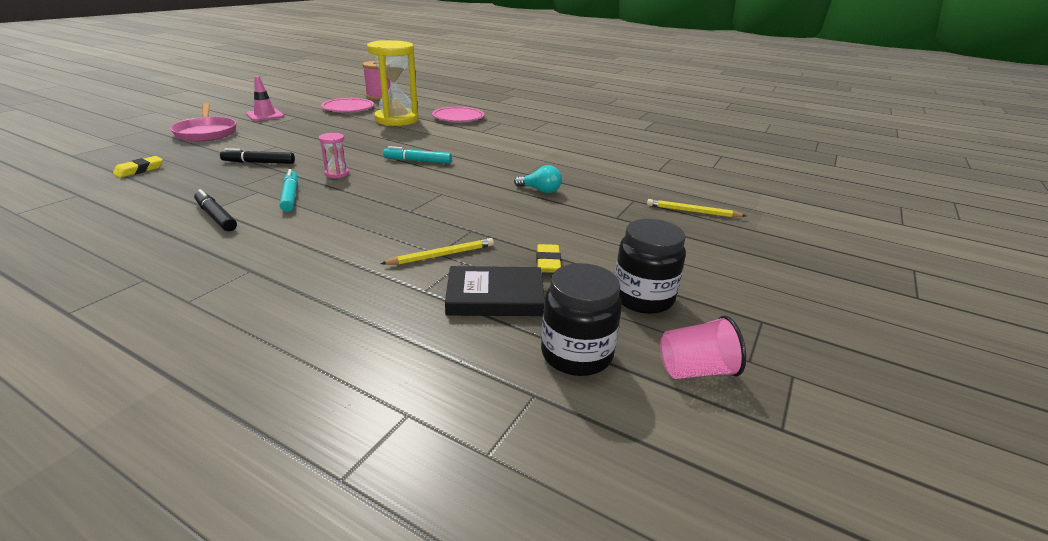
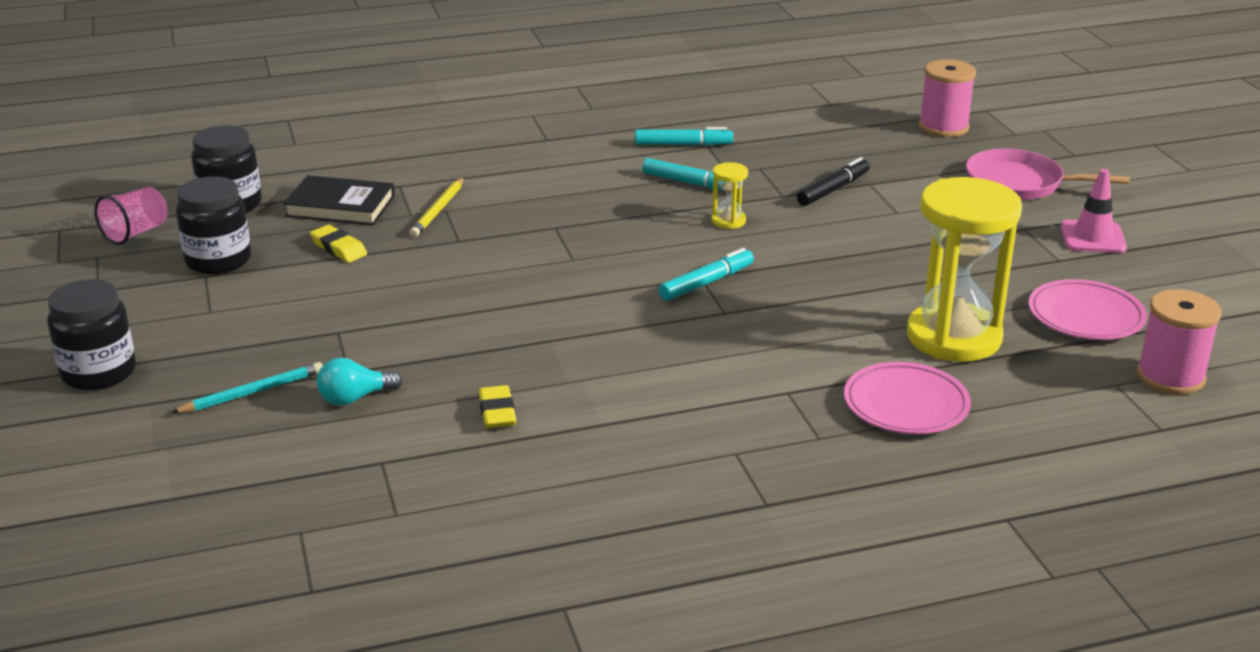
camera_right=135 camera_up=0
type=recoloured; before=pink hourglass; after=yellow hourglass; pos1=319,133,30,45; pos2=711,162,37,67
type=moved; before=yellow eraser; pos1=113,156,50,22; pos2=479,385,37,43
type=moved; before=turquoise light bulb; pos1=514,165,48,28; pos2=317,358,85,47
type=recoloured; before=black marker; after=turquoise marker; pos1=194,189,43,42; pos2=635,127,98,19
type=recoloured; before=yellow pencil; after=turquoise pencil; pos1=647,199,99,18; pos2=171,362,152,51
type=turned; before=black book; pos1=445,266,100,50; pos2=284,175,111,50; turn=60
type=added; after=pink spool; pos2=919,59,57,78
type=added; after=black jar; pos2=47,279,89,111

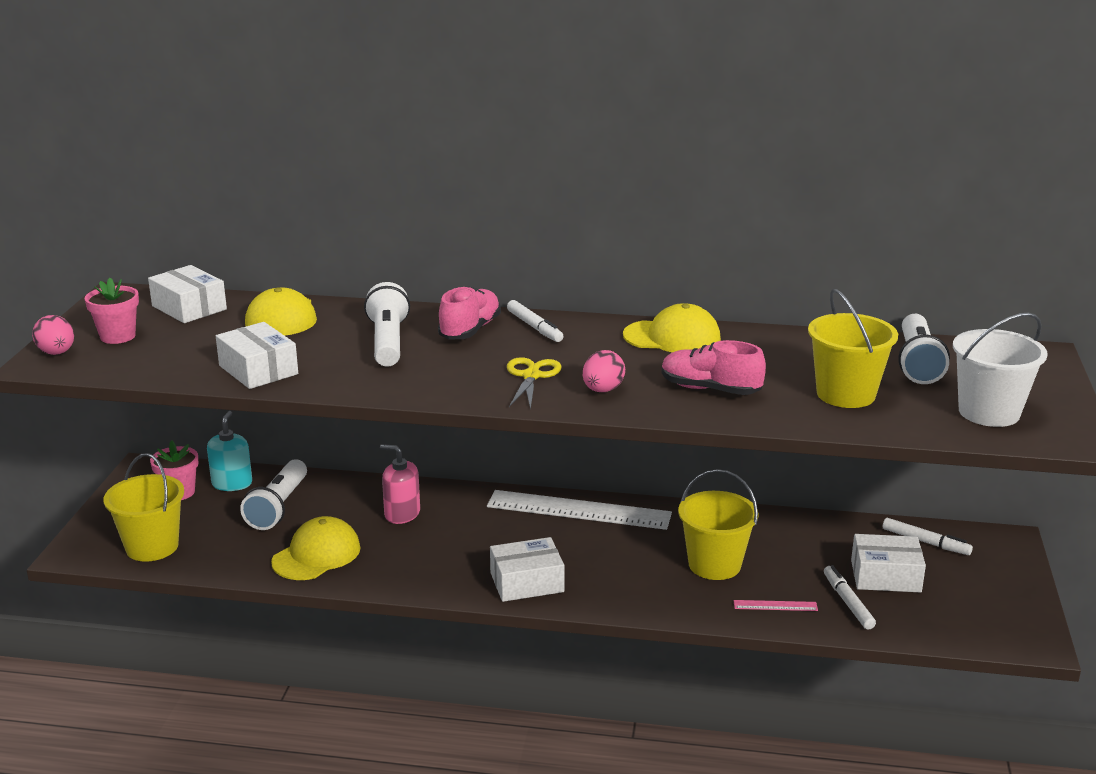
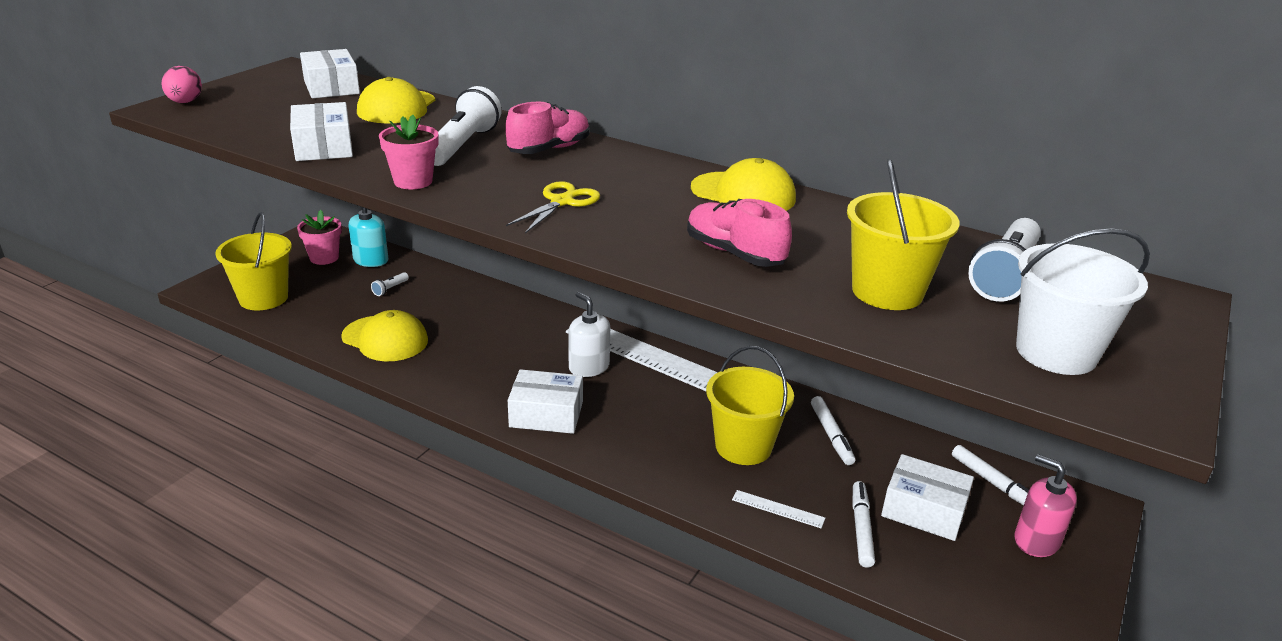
camera_right=20 camera_up=5
type=moved; before=pink flower pot; pos1=84,278,55,66; pos2=379,115,59,74
type=moved; before=white marker; pos1=507,300,56,42; pos2=811,396,44,69
type=removed; before=pink egg; pos1=583,350,42,42
type=moved; before=pink soap dispenser; pos1=380,444,40,80; pos2=1014,454,63,103
type=resized; before=white flashlight; pos1=240,459,67,71; pos2=371,272,38,24; scale=0.42
type=turned; before=yellow cap; pos1=271,516,90,64; pos2=341,310,87,52; turn=60
type=recoloured; before=pink ruler; after=white ruler; pos1=733,600,85,11; pos2=732,490,93,38
type=added; after=white soap dispenser; pos2=569,292,41,85

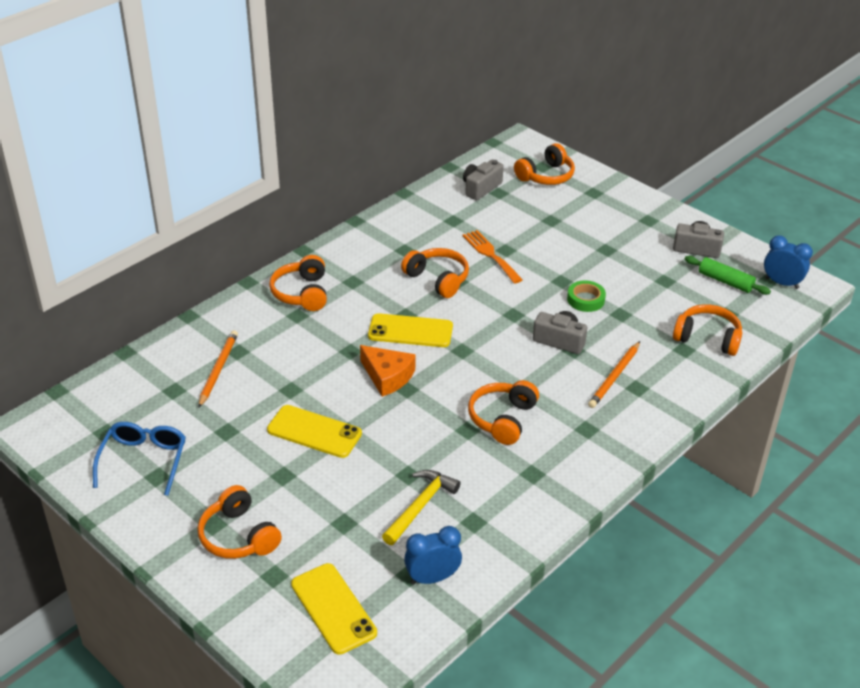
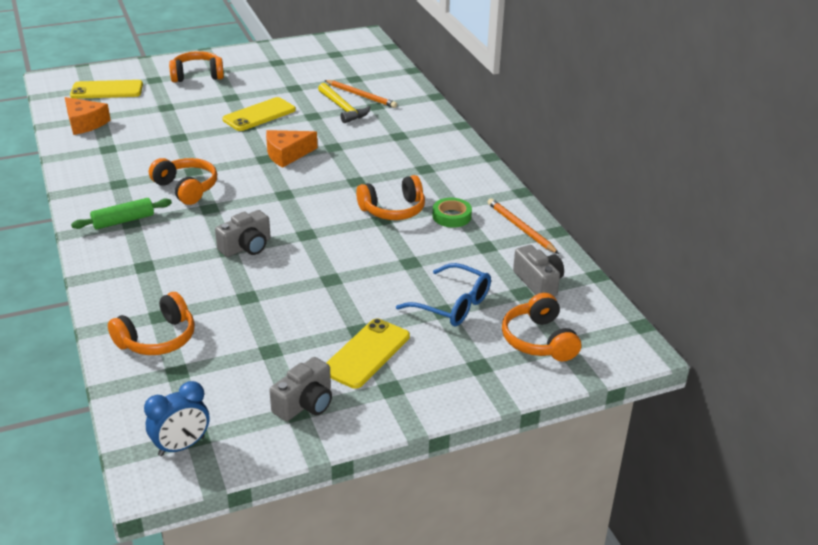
camera_right=115 camera_up=-5
type=removed; before=orange fork; pos1=463,230,60,54
type=removed; before=orange headphones; pos1=269,255,58,56
type=moved; before=green rolling pin; pos1=685,256,86,39; pos2=71,198,101,32
type=moved; before=green tape; pos1=567,280,39,32; pos2=432,198,40,29
type=moved; before=yellow phone; pos1=368,313,85,34; pos2=326,318,84,71
type=moved; before=orange pencil; pos1=588,341,52,67; pos2=488,198,71,56
type=moved; before=blue glasses; pos1=93,422,93,74; pos2=396,263,95,63
type=moved; before=yellow hammer; pos1=382,470,78,75; pos2=318,83,52,40
type=replaced; before=blue clock; after=orange cheese; pos1=404,526,58,58; pos2=65,97,45,38

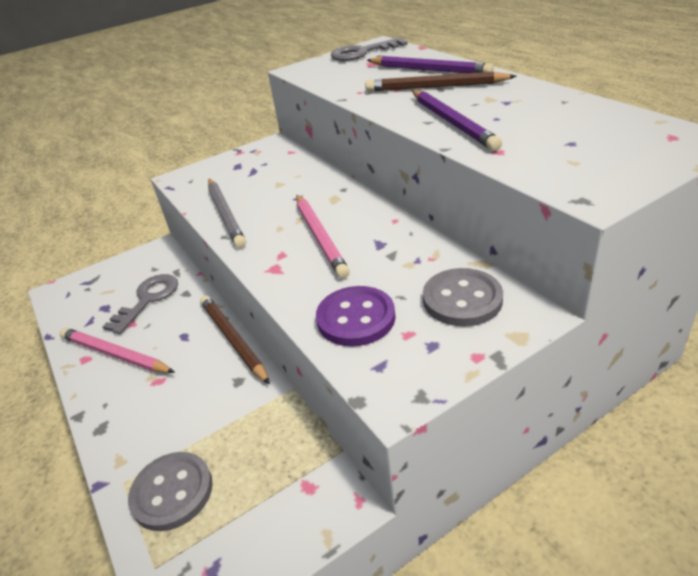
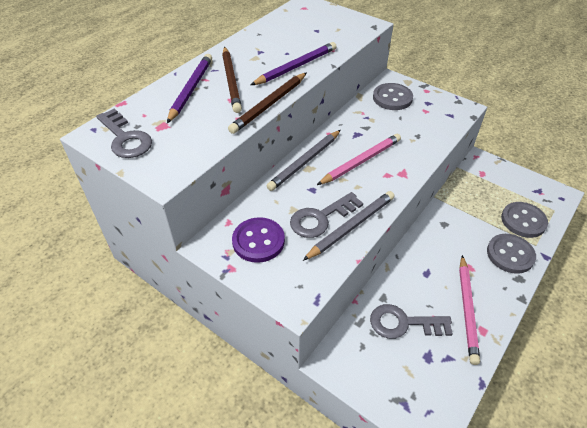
camera_right=-115 camera_up=10
type=moved; before=purple button; pos1=316,286,80,61; pos2=232,217,53,46
type=moved; before=brown pencil; pos1=200,295,70,89; pos2=228,72,79,62
type=added; after=grey pencil; pos2=267,130,74,61
type=added; after=grey key; pos2=290,192,73,46
type=added; after=grey button; pos2=487,234,49,40

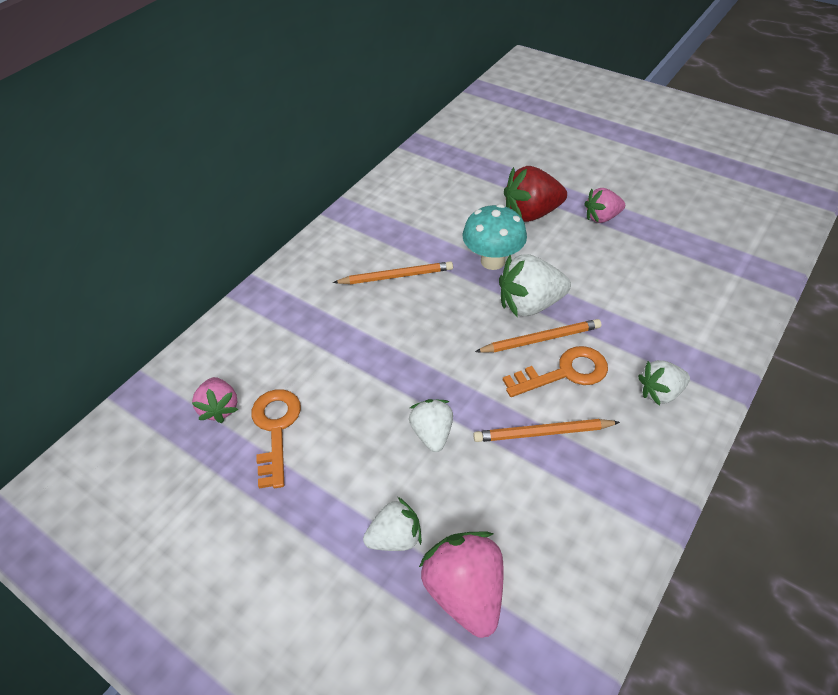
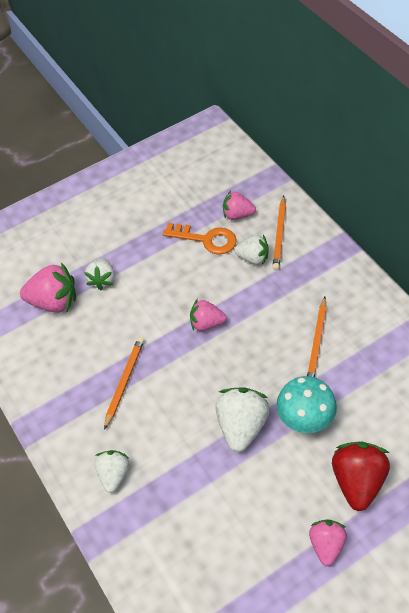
camera_right=115 camera_up=5
type=moved; before=orange pencil; pos1=475,319,126,34; pos2=272,195,14,75
type=removed; before=orange key; pos1=503,346,105,51
type=moved; before=white strawberry; pos1=409,399,44,53; pos2=234,235,35,30
type=added; after=pink strawberry; pos2=190,299,36,32

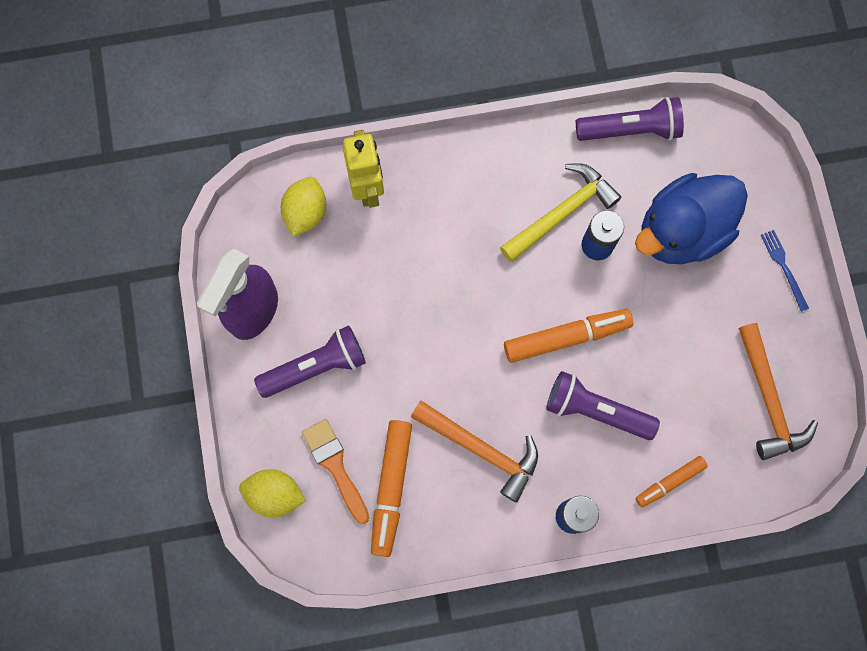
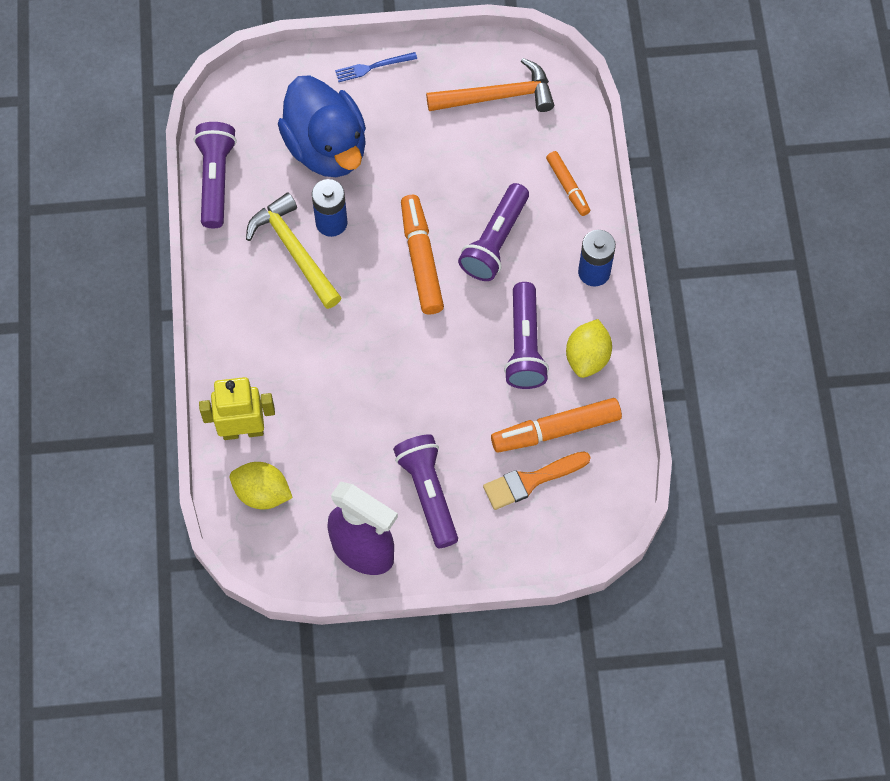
camera_right=-85 camera_up=-10
type=replaced; before=orange hammer; after=purple flashlight; pos1=411,401,127,101; pos2=504,282,45,107
type=turned; before=orange marker; pos1=371,420,41,137; pos2=491,398,131,54; turn=150
type=moved; before=yellow lemon; pos1=239,469,67,48; pos2=566,319,46,59

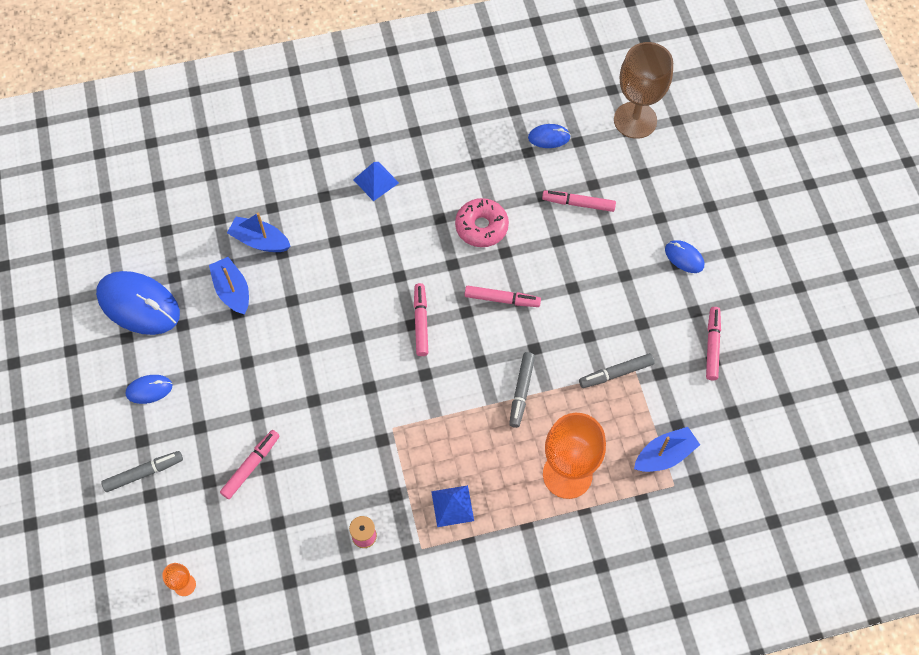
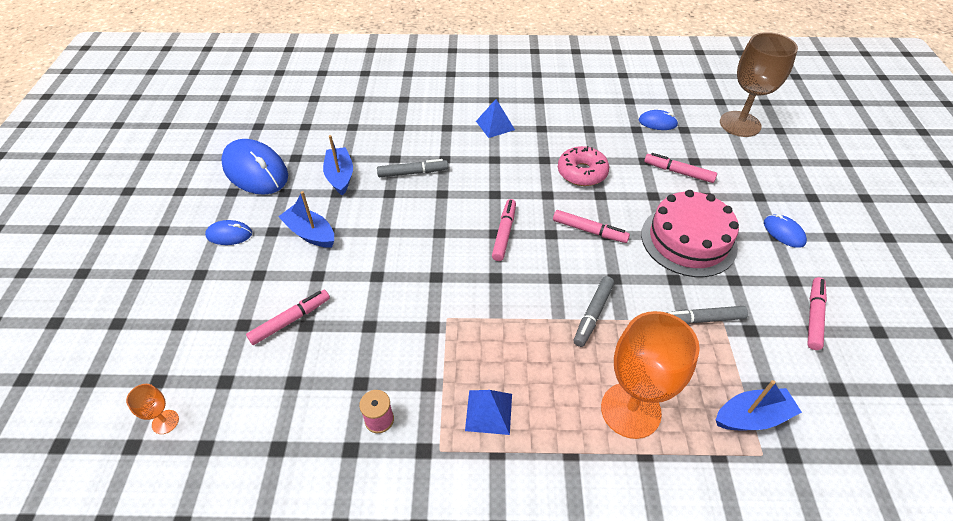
camera_right=15 camera_up=-15
type=moved; before=blue boat; pos1=227,212,64,40; pos2=278,191,56,57
type=moved; before=grey marker; pos1=101,451,82,41; pos2=377,159,71,18
type=added; after=pink cake; pos2=641,190,98,87

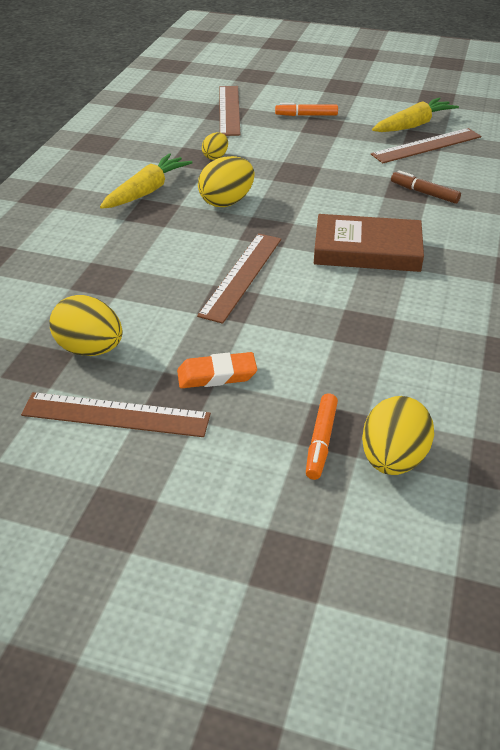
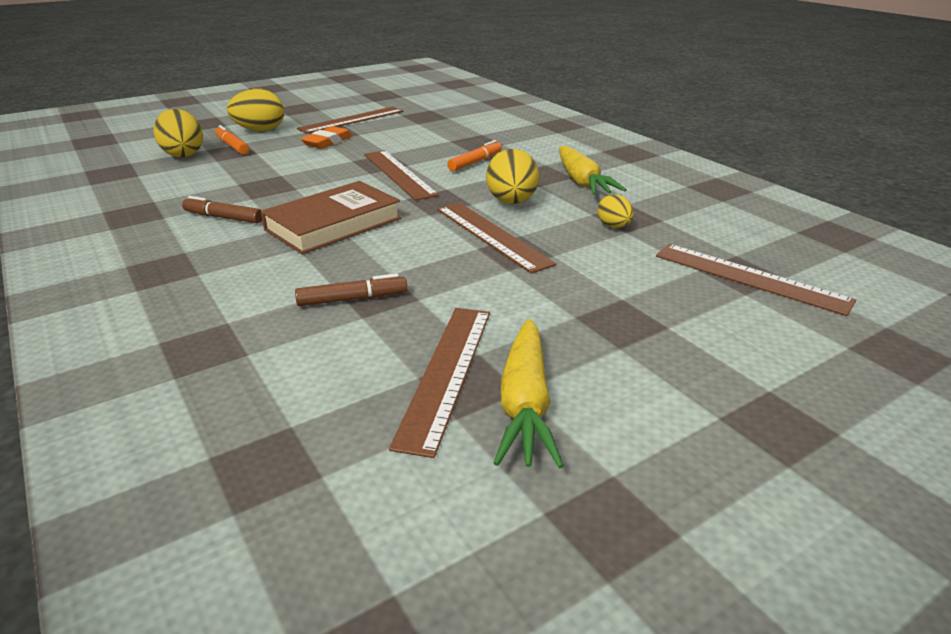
camera_right=130 camera_up=-10
type=moved; before=orange marker; pos1=275,103,63,13; pos2=447,140,55,31
type=moved; before=yellow egg; pos1=50,295,73,61; pos2=227,89,57,42
type=added; after=brown marker; pos2=182,196,80,27
type=added; after=brown ruler; pos2=437,203,119,71

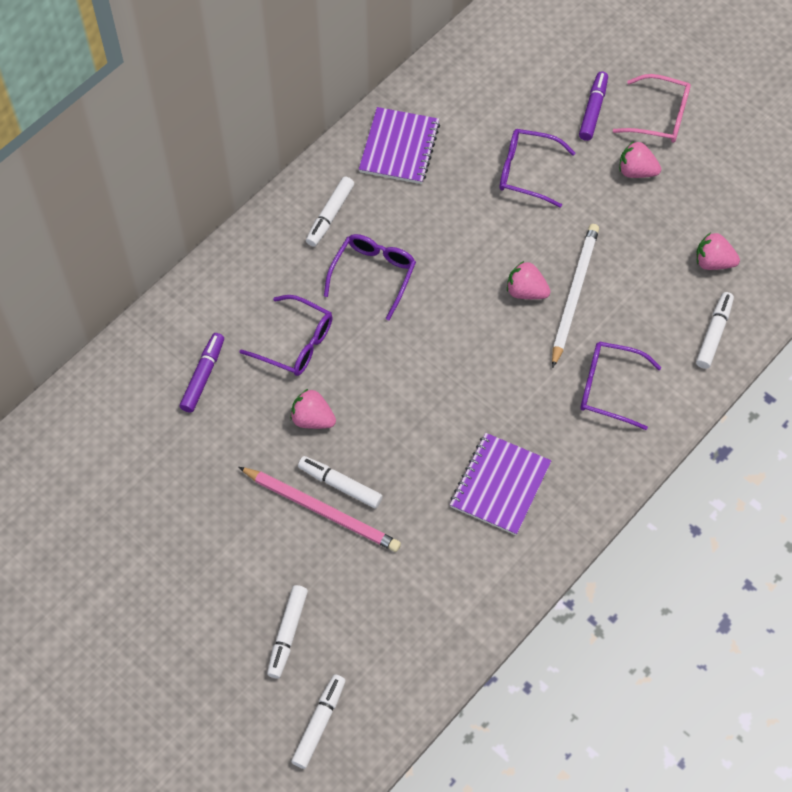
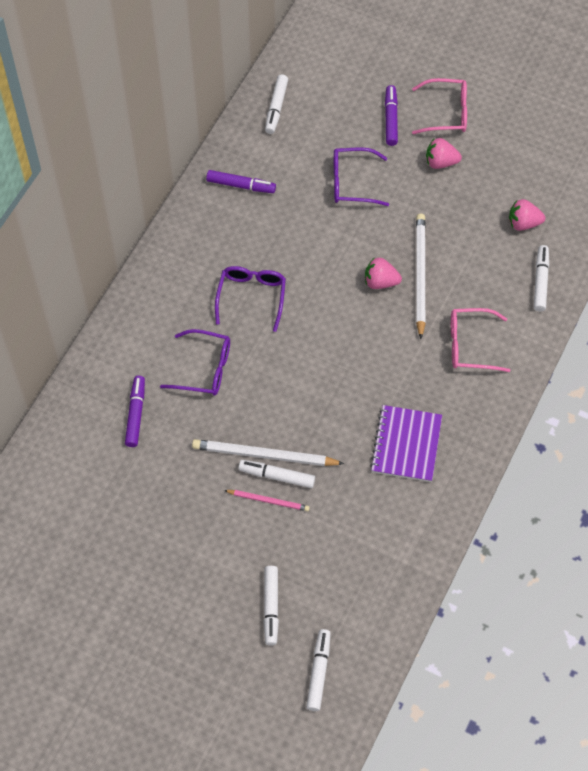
camera_right=-15 camera_up=0
type=replaced; before=purple notebook; after=purple marker; pos1=359,107,81,77; pos2=206,170,70,23
type=moved; before=white marker; pos1=306,177,48,70; pos2=265,75,23,59
type=recoloured; before=purple glasses; after=pink glasses; pos1=580,341,82,89; pos2=451,308,60,64
type=removed; before=pink strawberry; pos1=290,389,46,40
type=resized; before=pink pencil; pos1=239,467,162,85; pos2=224,490,86,21; scale=0.56
type=added; after=white pencil; pos2=192,439,153,27

